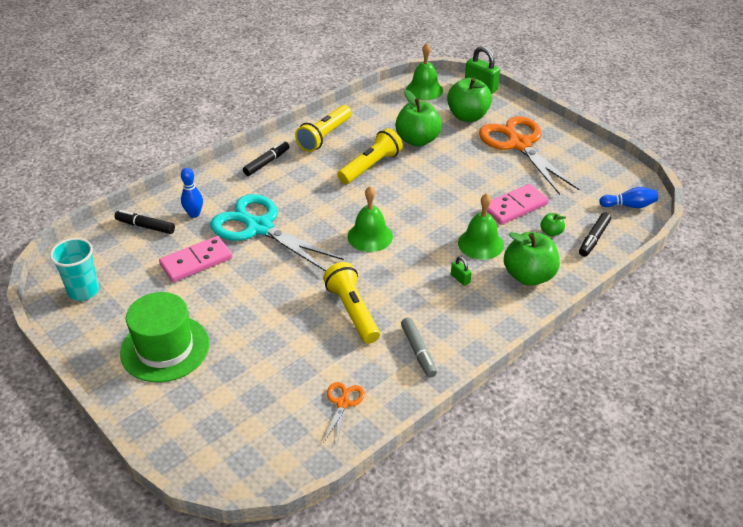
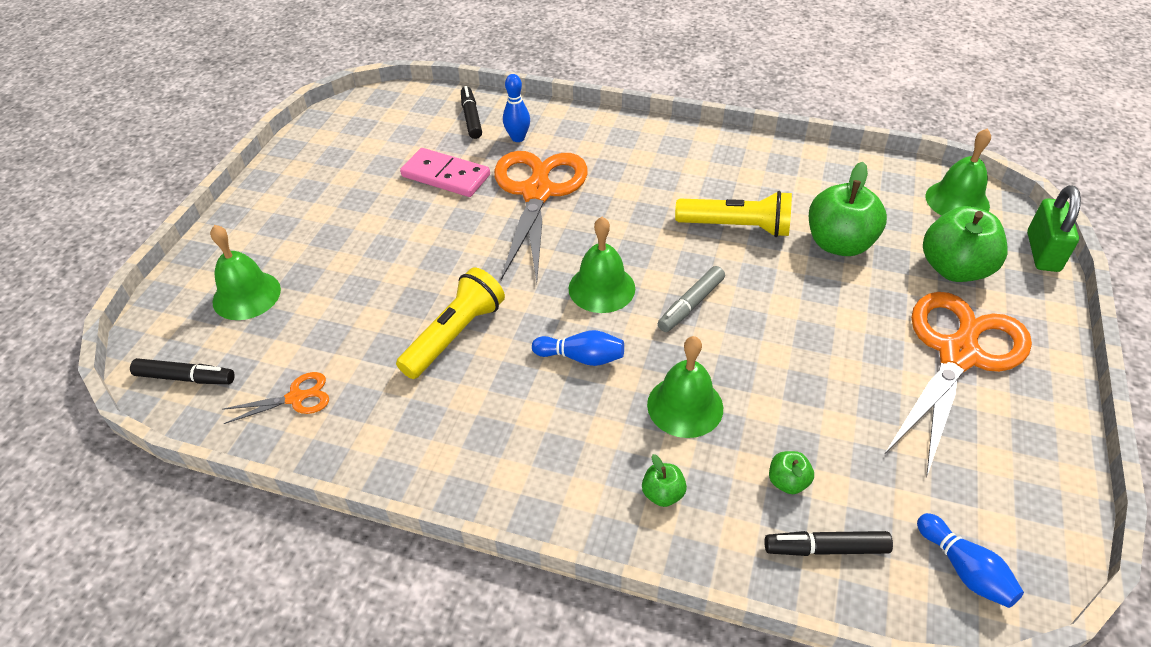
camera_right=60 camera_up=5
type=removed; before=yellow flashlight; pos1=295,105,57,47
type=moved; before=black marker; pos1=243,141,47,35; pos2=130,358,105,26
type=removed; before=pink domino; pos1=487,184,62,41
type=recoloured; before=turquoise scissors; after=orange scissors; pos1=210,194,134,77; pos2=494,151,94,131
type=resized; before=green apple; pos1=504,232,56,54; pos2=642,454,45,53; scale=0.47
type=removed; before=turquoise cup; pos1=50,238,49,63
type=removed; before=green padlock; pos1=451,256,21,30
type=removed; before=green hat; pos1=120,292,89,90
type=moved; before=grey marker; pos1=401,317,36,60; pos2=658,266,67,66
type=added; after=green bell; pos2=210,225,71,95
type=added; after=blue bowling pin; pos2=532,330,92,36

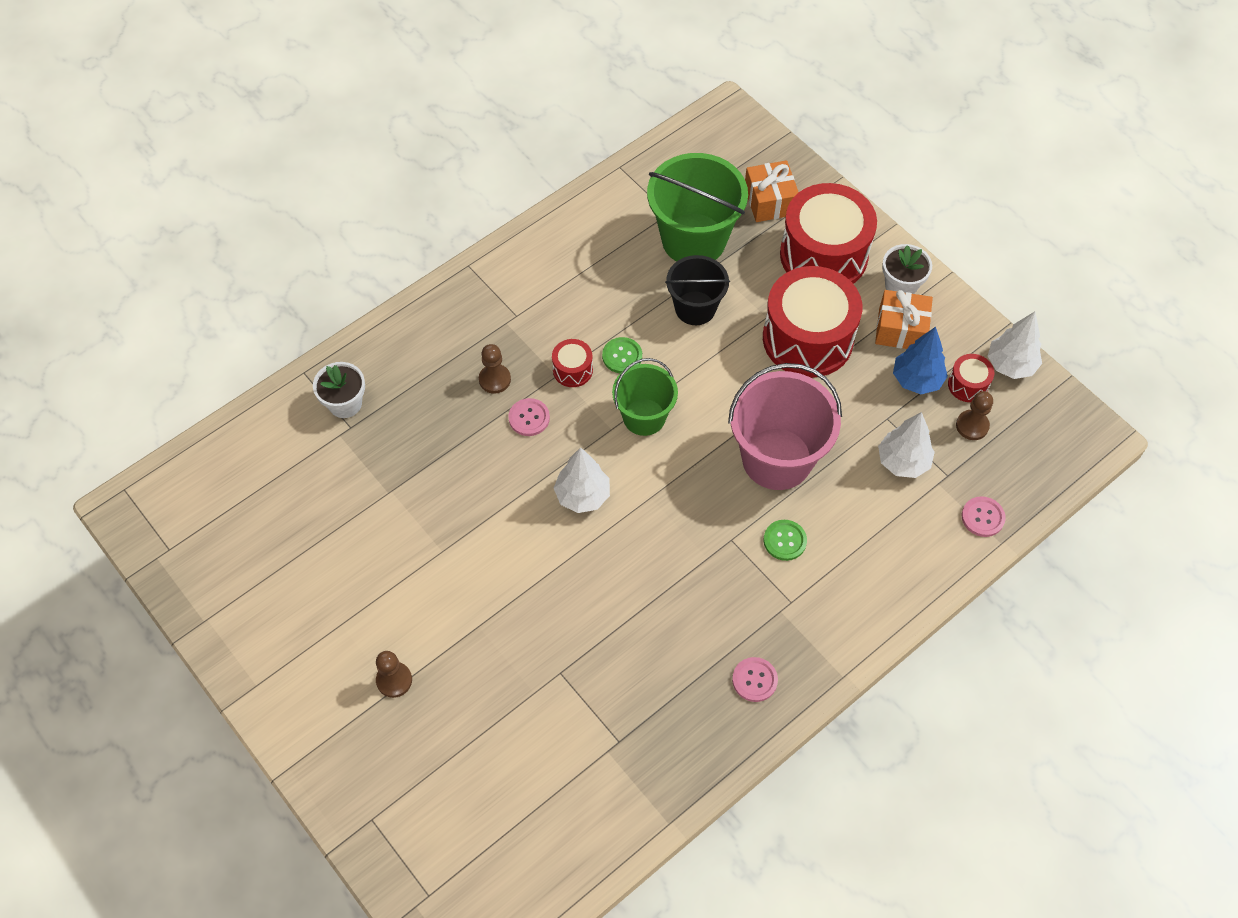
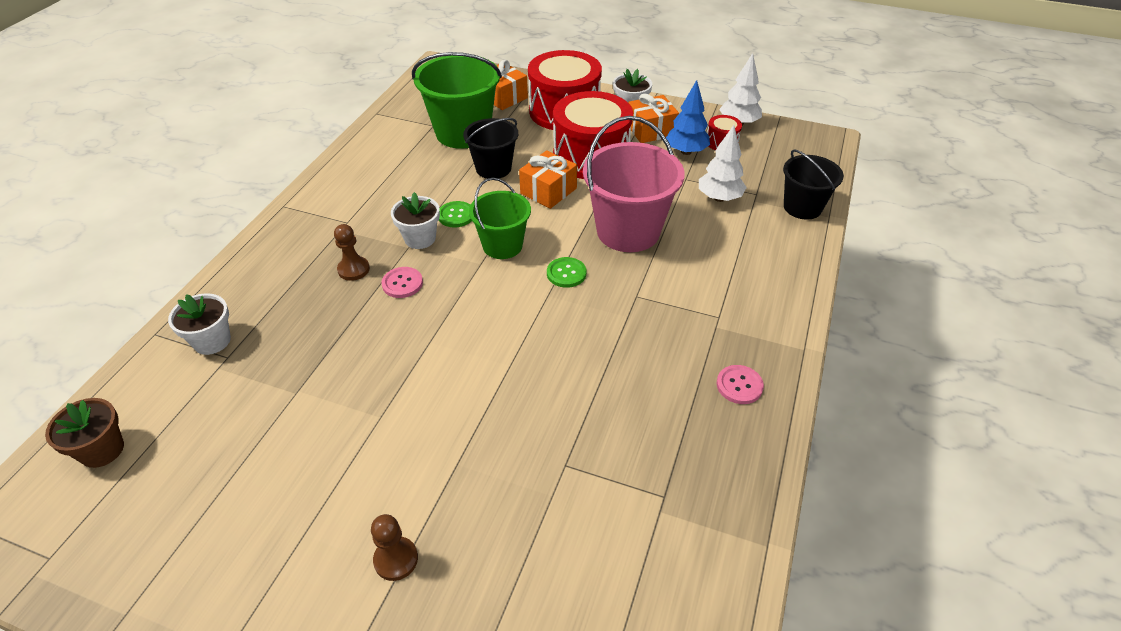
camera_right=-30 camera_up=-15
type=replaced; before=red drum; after=white flower pot; pos1=552,339,41,48; pos2=391,192,49,57
type=removed; before=brown pawn; pos1=956,391,37,49
type=removed; before=white tree; pos1=554,447,56,66
type=replaced; before=pink button; after=black bucket; pos1=962,496,44,41; pos2=783,149,61,71
type=moved; before=green button; pos1=764,520,43,41; pos2=547,257,39,31
type=added; after=orange gift; pos2=519,150,58,59
type=added; after=brown flower pot; pos2=45,398,79,70

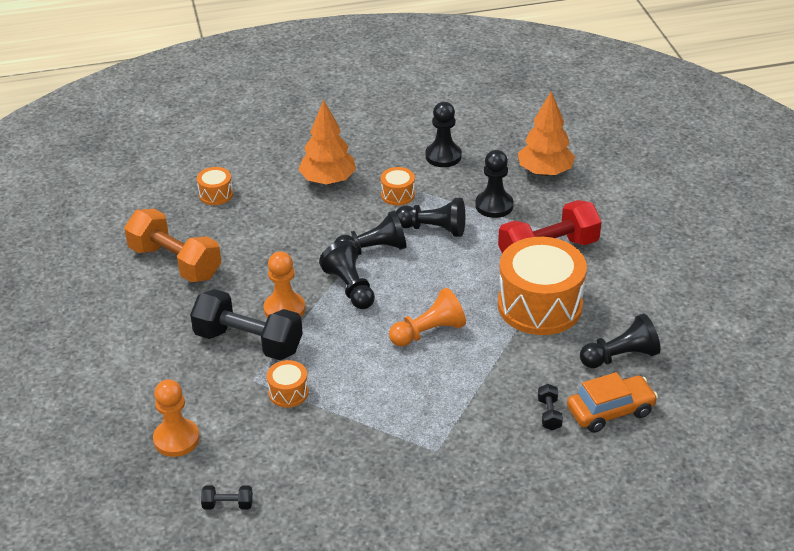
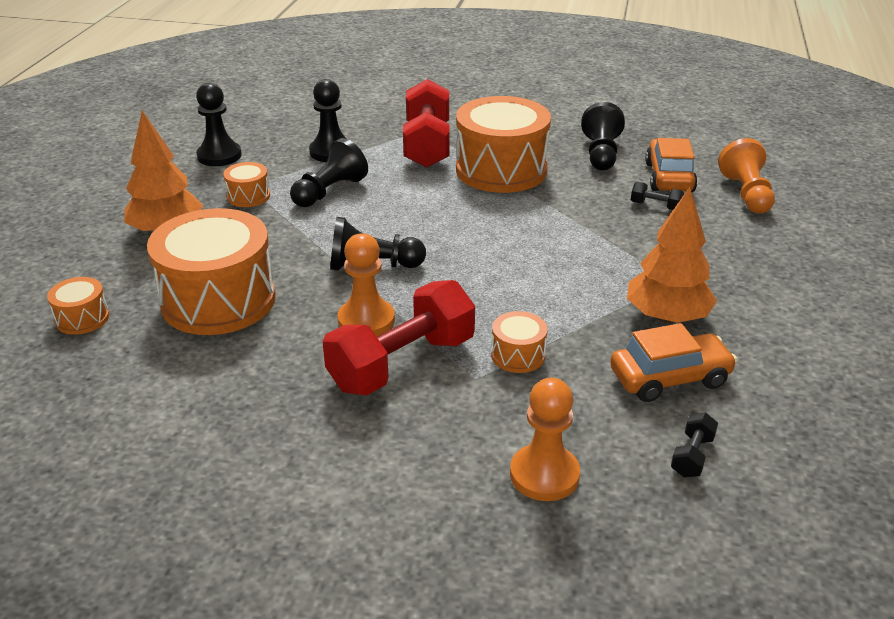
camera_right=-65 camera_up=-5
type=moved; before=orange tree; pos1=518,91,57,85; pos2=627,187,90,136
type=removed; before=orange dumbbell; pos1=124,209,97,73
type=removed; before=black pawn; pos1=334,210,73,45
type=moved; before=orange pawn; pos1=389,288,77,59; pos2=718,138,57,76
type=recoloured; before=black dumbbell; after=red dumbbell; pos1=190,289,113,71; pos2=323,280,152,115
type=added; after=orange drum; pos2=147,208,129,127
type=added; after=orange car; pos2=610,323,127,79

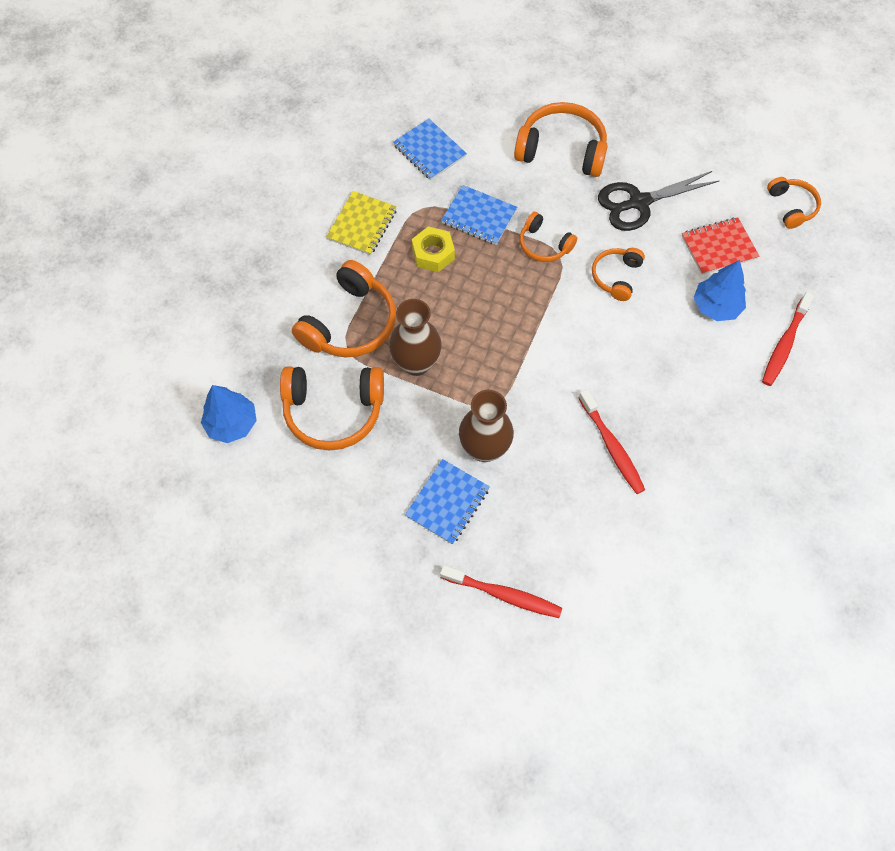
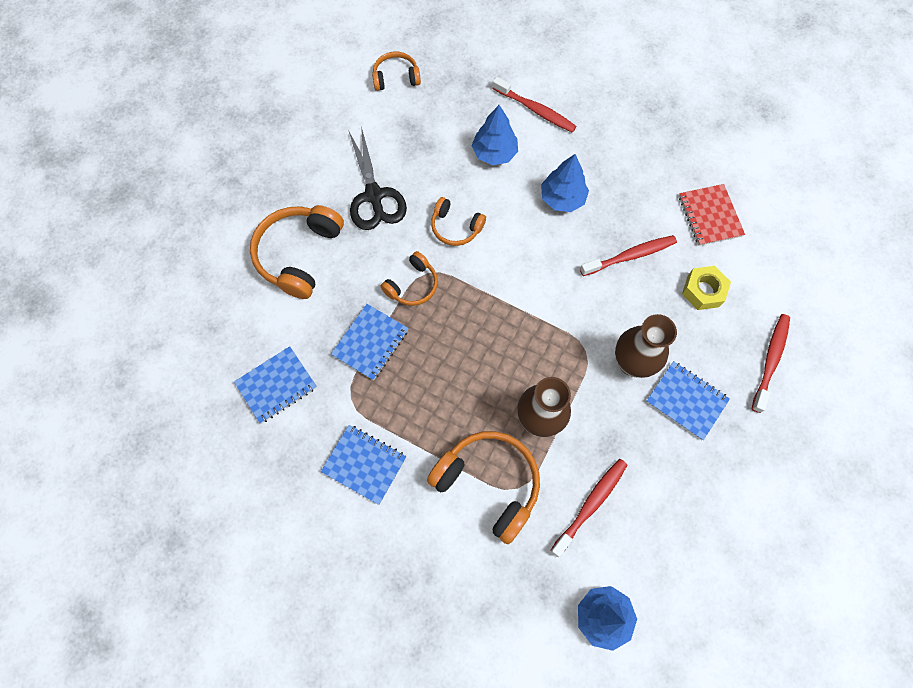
camera_right=-85 camera_up=5
type=recoloured; before=yellow notebook; after=blue notebook; pos1=326,191,71,64; pos2=321,425,86,80
type=moved; before=red notebook; pos1=682,217,78,58; pos2=679,184,66,62
type=moved; before=yellow nut; pos1=412,226,43,46; pos2=682,266,49,44
type=replaced; before=orange headphones; after=red toothbrush; pos1=280,366,104,84; pos2=550,459,77,99
type=added; after=blue tree; pos2=541,154,48,58

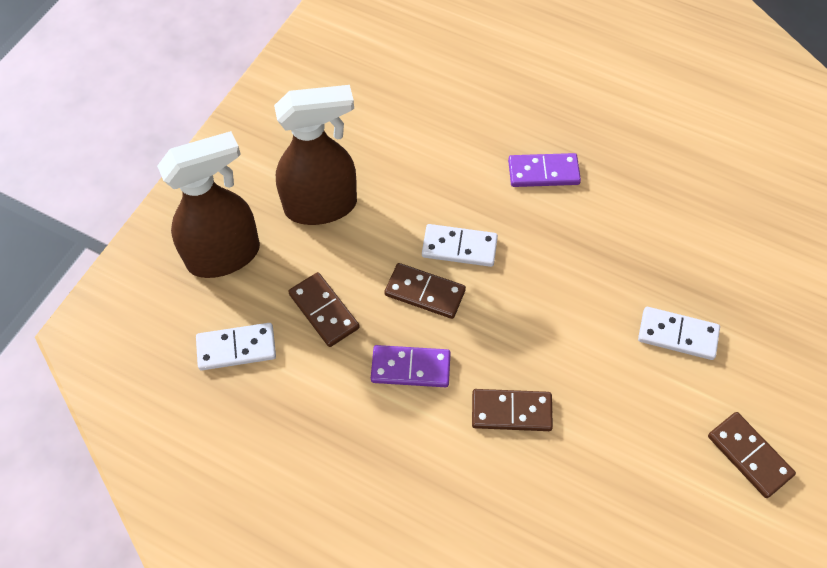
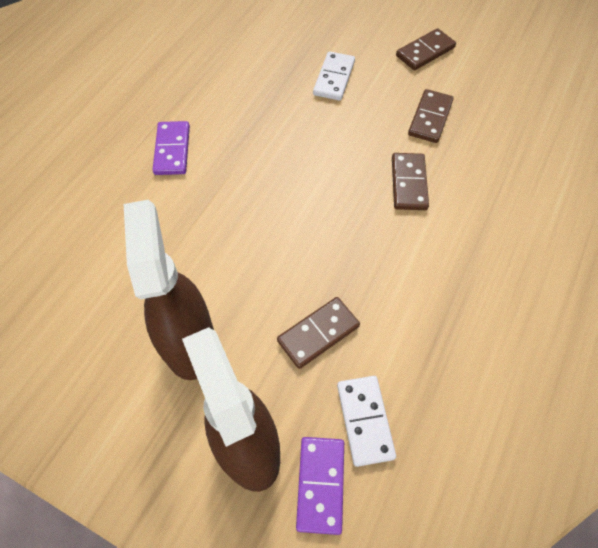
camera_right=-90 camera_up=0
type=removed; before=white domino; pos1=422,224,76,43
type=moved; before=brown domino; pos1=385,263,81,56; pos2=408,89,46,54
type=moved; before=purple domino; pos1=371,345,80,42; pos2=296,437,48,98

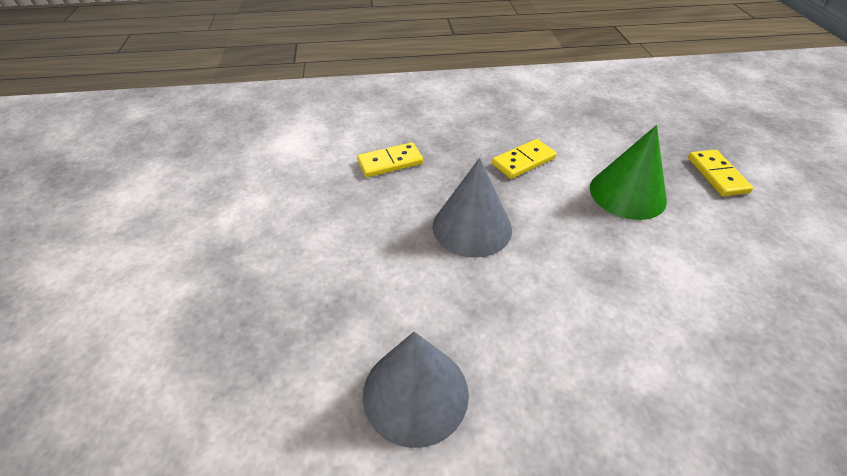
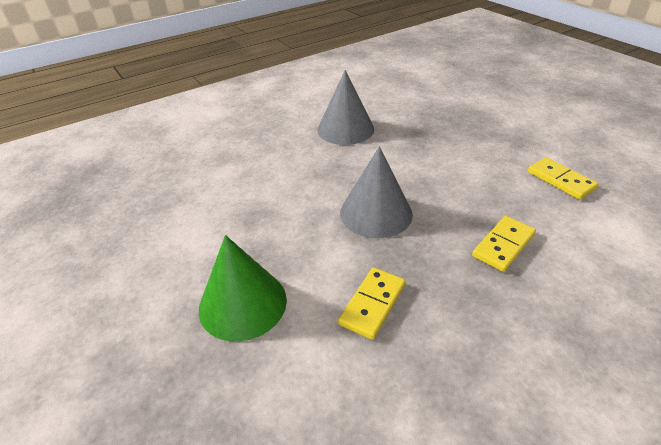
camera_right=155 camera_up=-5
type=moved; before=yellow domino; pos1=688,150,65,46; pos2=528,157,70,43

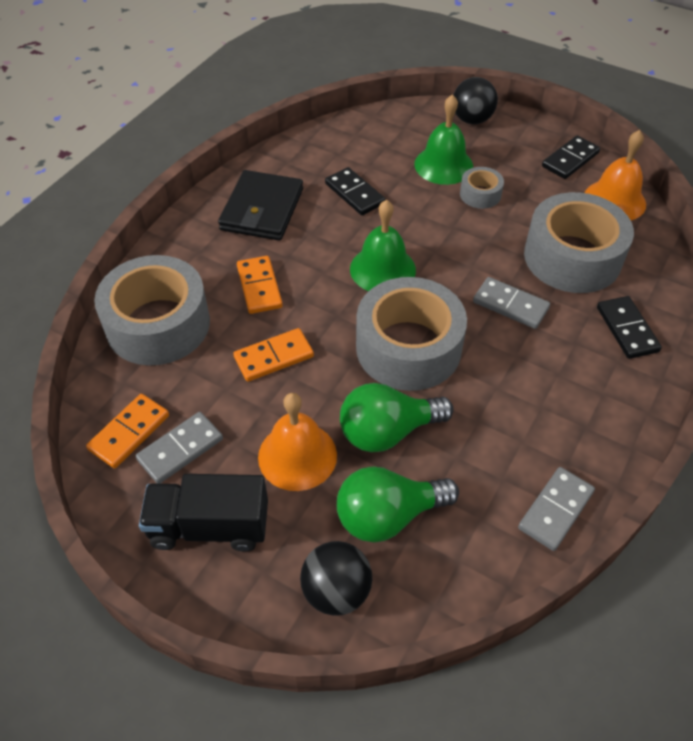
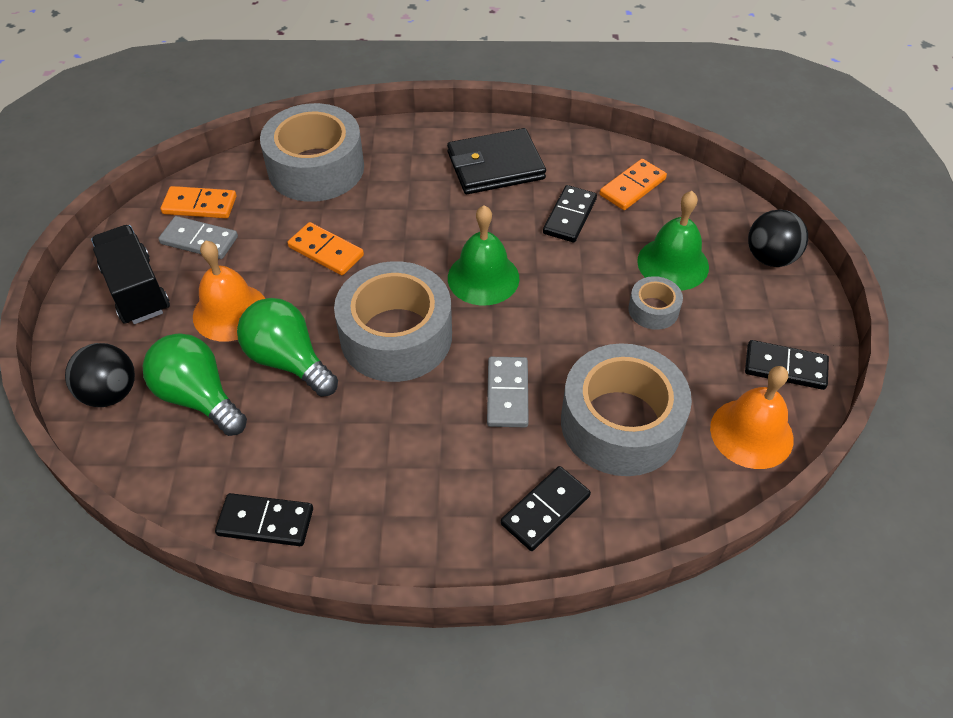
camera_right=60 camera_up=0
type=moved; before=orange domino; pos1=237,256,46,58; pos2=600,159,67,51
type=recoloured; before=grey domino; after=black domino; pos1=518,467,77,84; pos2=215,493,98,53

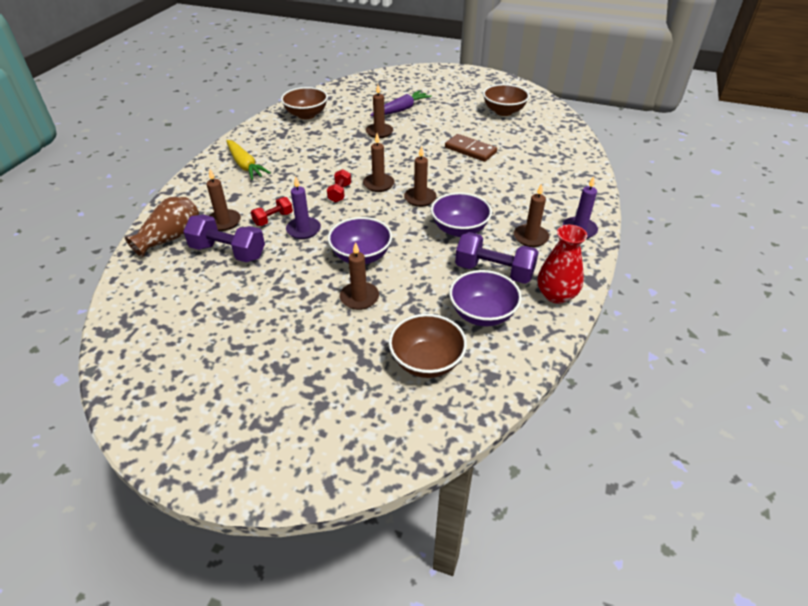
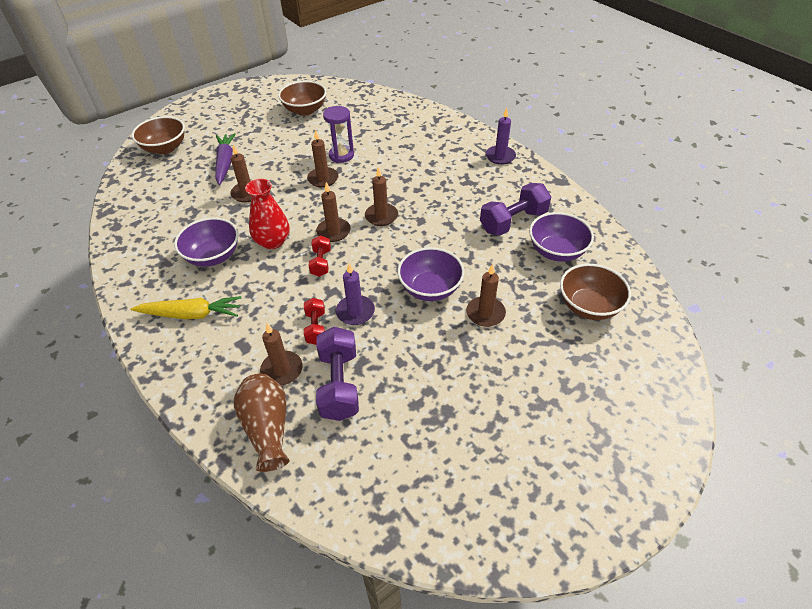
camera_right=-55 camera_up=5
type=moved; before=brown bowl; pos1=281,87,47,32; pos2=132,116,53,38
type=replaced; before=brown domino; after=purple hourglass; pos1=445,134,52,28; pos2=323,106,31,57
type=turned; before=red dumbbell; pos1=327,169,24,34; pos2=308,235,23,42; turn=45
type=moved; before=brown candle; pos1=514,183,35,64; pos2=307,130,32,57
type=moved; before=purple bowl; pos1=431,192,61,45; pos2=174,217,65,50
type=turned; before=purple dumbbell; pos1=183,215,82,47; pos2=316,327,43,94; turn=-60
type=moved; before=red vase; pos1=538,225,49,79; pos2=245,179,44,70

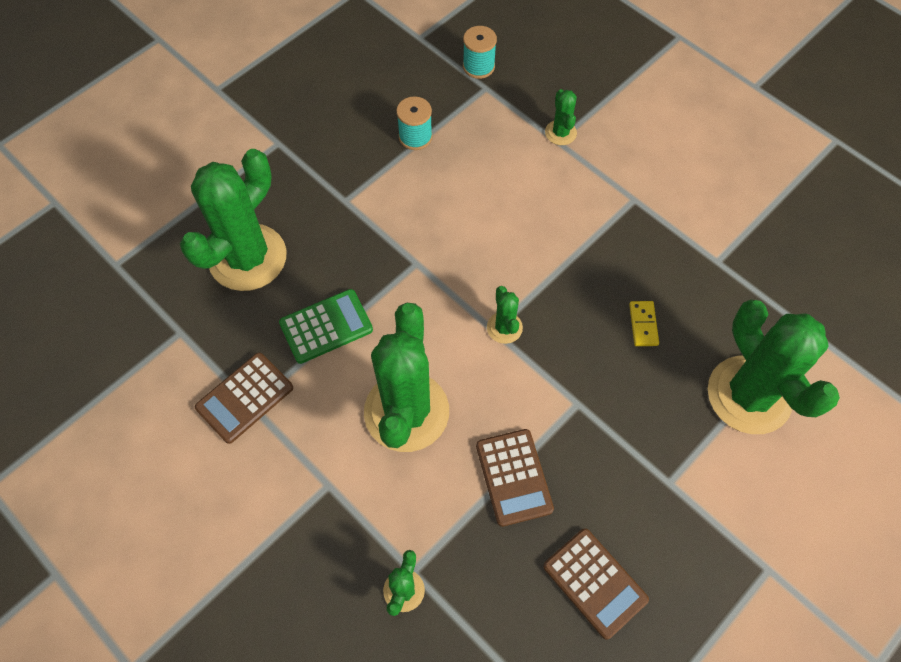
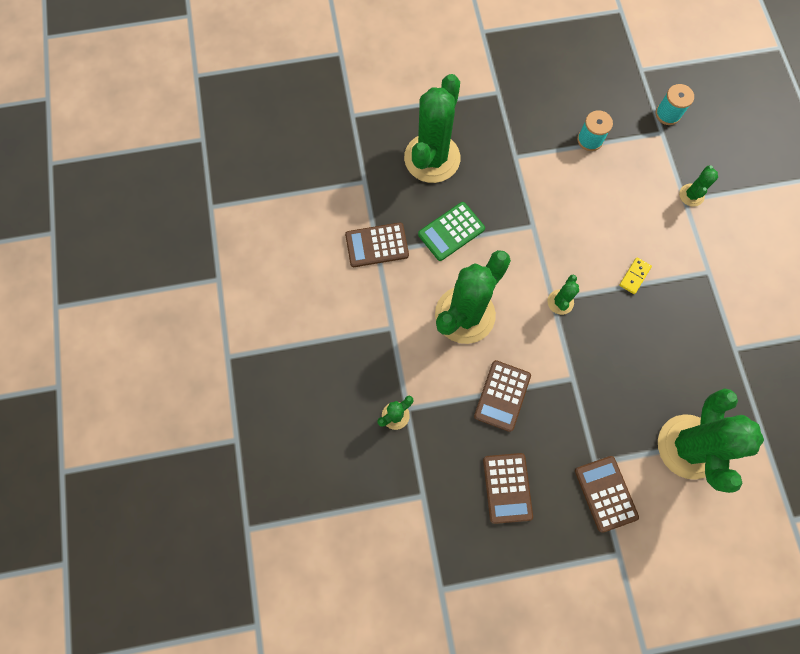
camera_right=35 camera_up=10
type=turned; before=green cactus; pos1=180,149,107,142; pos2=404,74,56,109; turn=-45
type=turned; before=green calculator; pos1=279,289,94,75; pos2=418,202,67,59; turn=135
type=moved; before=yellow domino; pos1=629,301,30,45; pos2=619,257,33,37
type=added; after=brown calculator; pos2=575,456,64,77

